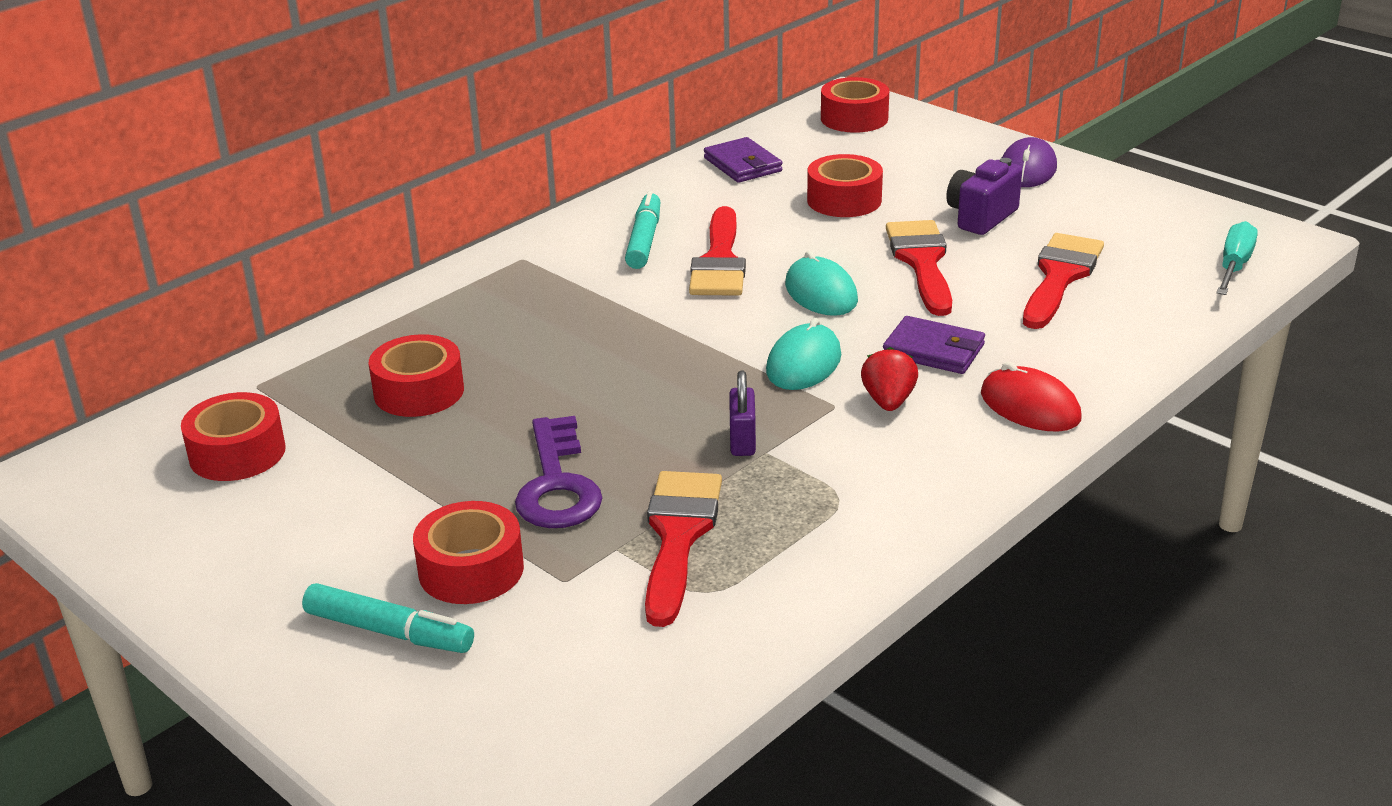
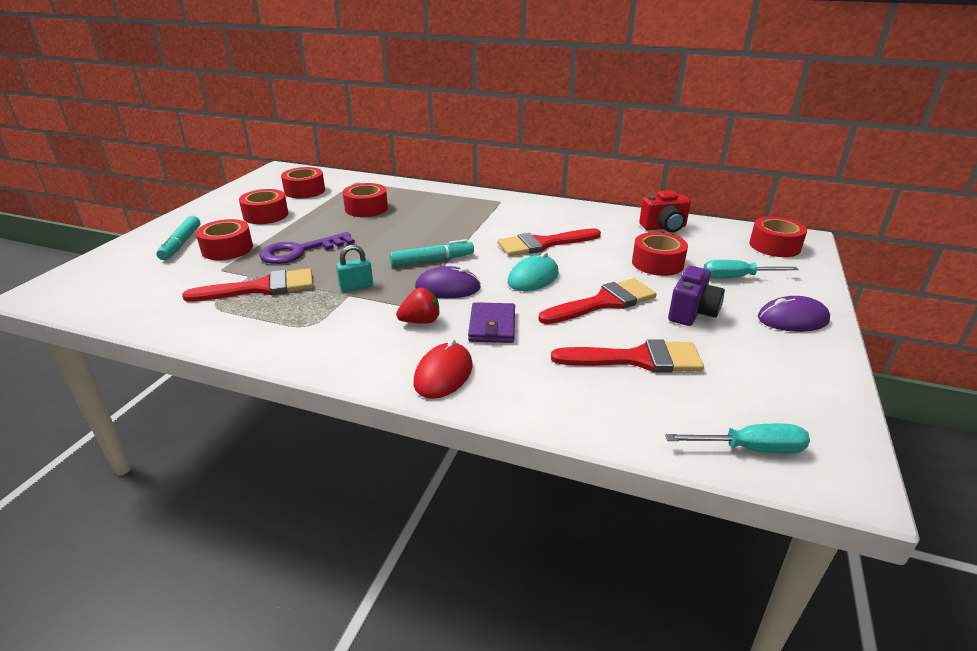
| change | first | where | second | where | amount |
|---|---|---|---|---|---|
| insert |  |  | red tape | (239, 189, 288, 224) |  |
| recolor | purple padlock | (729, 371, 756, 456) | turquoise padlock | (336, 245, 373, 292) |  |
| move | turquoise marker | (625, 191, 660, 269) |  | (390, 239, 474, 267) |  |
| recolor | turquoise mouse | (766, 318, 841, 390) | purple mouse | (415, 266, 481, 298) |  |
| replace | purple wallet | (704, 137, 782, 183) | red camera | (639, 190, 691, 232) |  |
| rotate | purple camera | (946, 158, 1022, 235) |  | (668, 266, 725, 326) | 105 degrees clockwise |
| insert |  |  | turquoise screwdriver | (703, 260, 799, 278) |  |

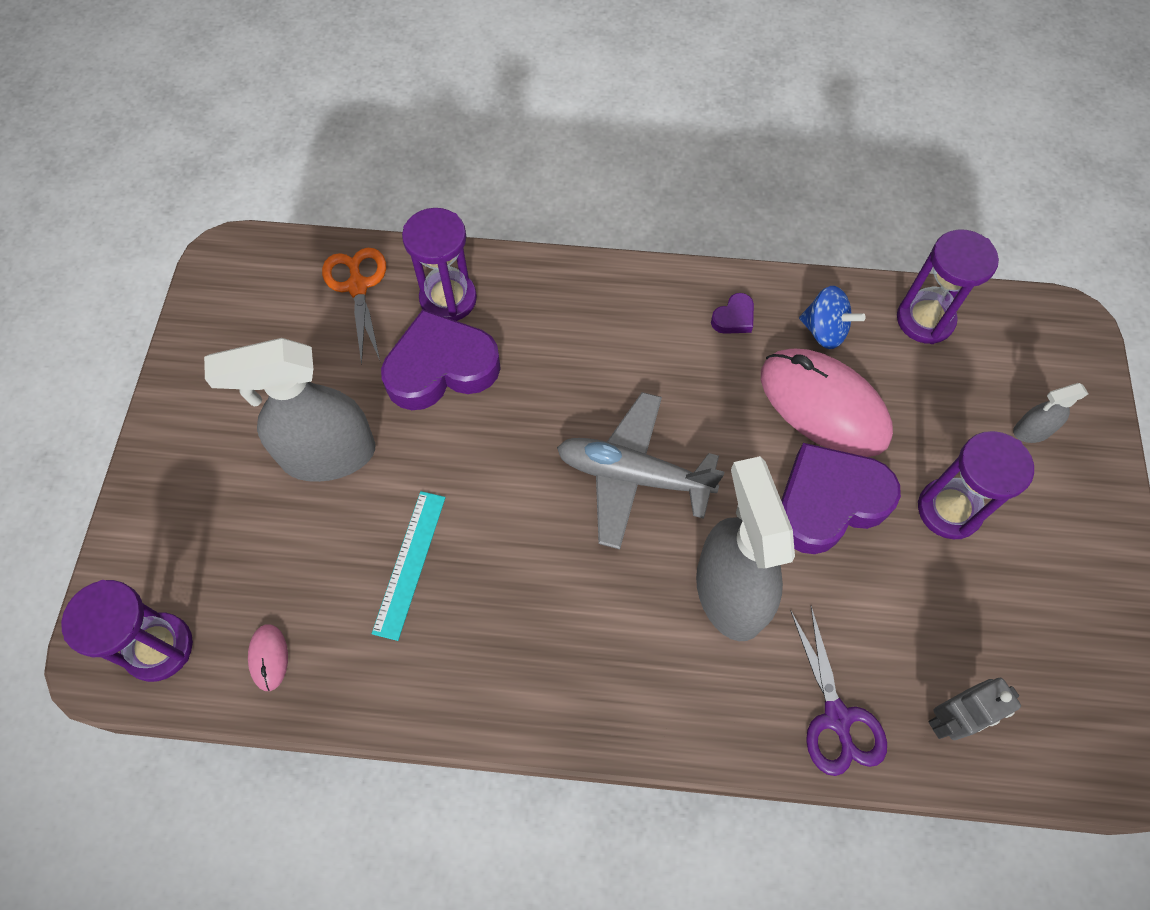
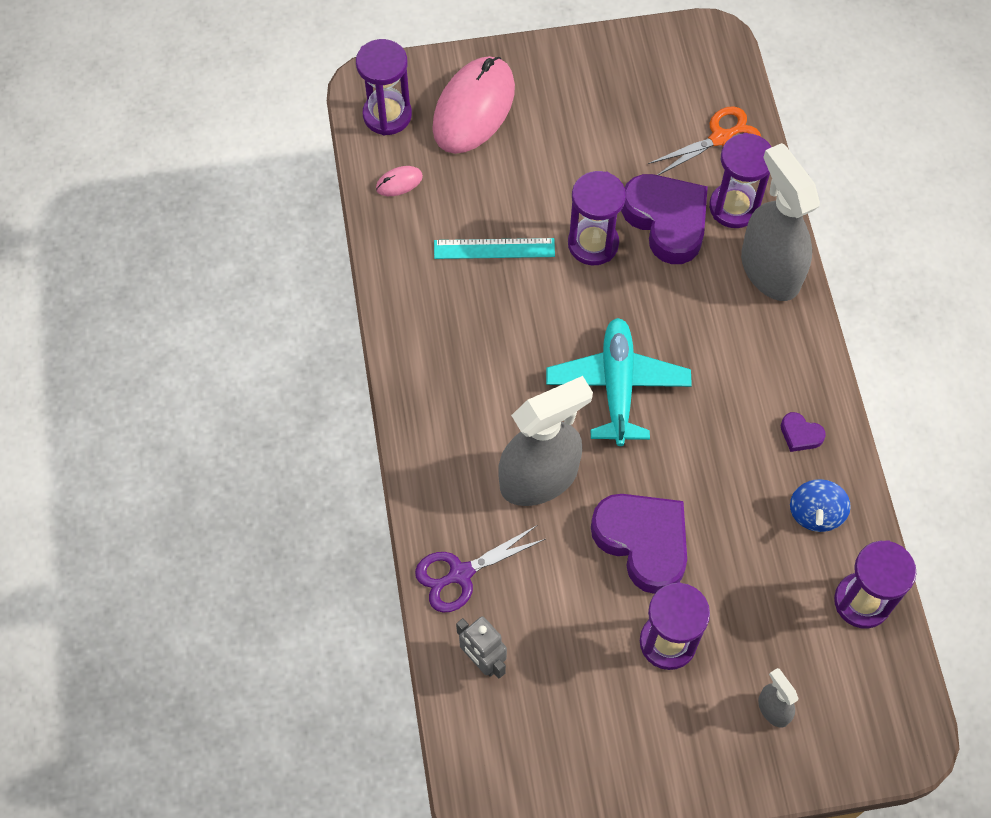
| change | first | where | second | where | amount |
|---|---|---|---|---|---|
| move | pink mouse | (761, 349, 893, 457) |  | (432, 56, 515, 154) |  |
| recolor | grey plane | (557, 392, 724, 549) | turquoise plane | (546, 318, 692, 446) |  |
| insert |  |  | purple hourglass | (568, 171, 626, 265) |  |
| move | grey spray bottle | (204, 338, 376, 482) |  | (741, 143, 820, 301) |  |

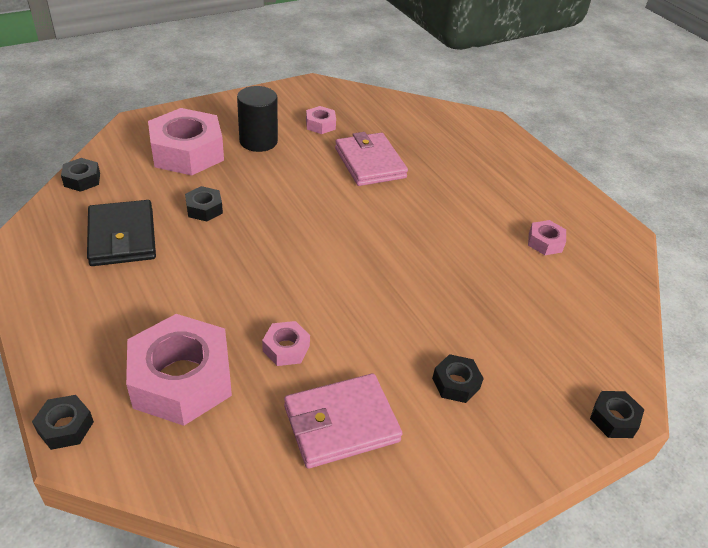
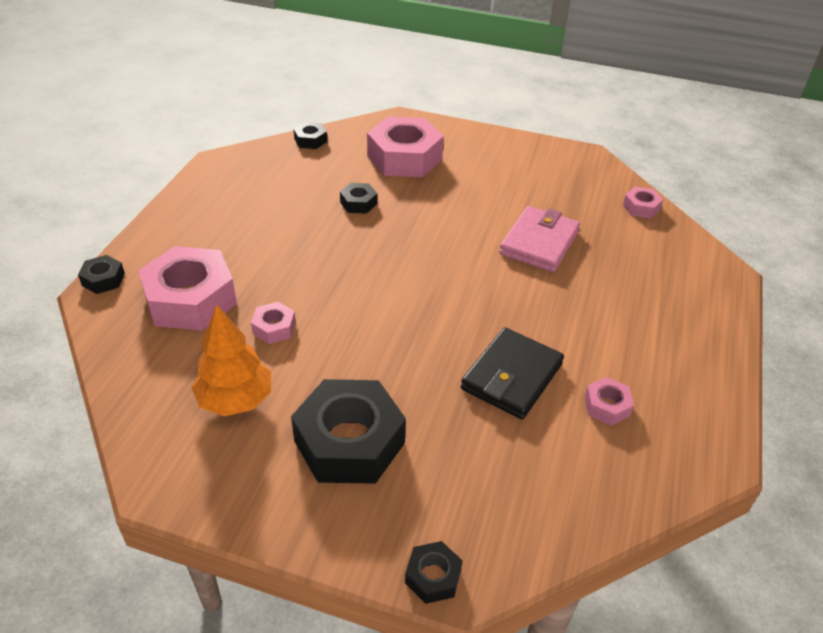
| change | first | where | second | where | amount |
|---|---|---|---|---|---|
| replace | pink wallet | (284, 374, 403, 469) | orange tree | (192, 304, 271, 416) |  |
| resize | black nut | (432, 354, 484, 403) |  | (291, 379, 406, 484) | x2.18 |
| move | black wallet | (87, 200, 156, 266) |  | (461, 327, 564, 419) |  |
| move | pink nut | (306, 106, 336, 134) |  | (623, 187, 663, 218) |  |
| delete | black cylinder | (237, 86, 278, 152) |  |  |  |

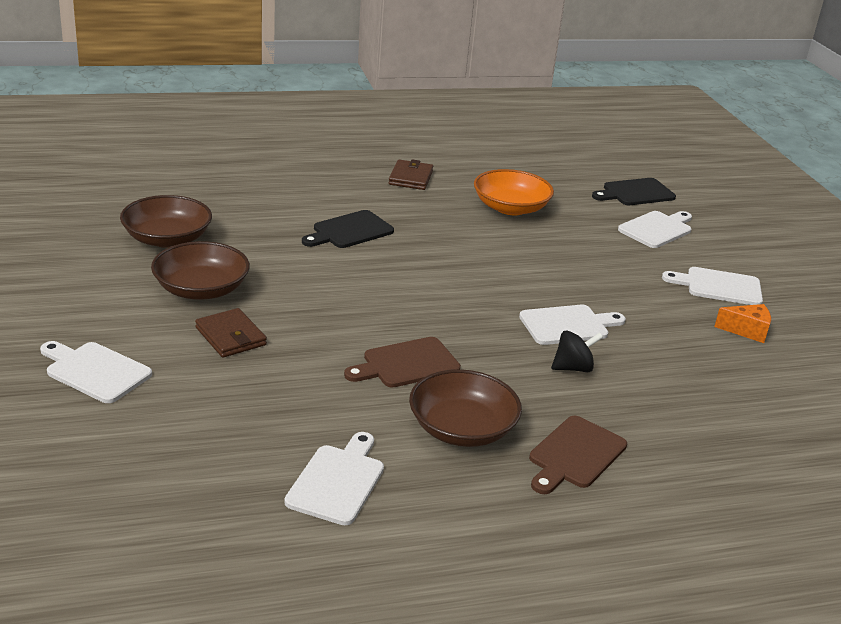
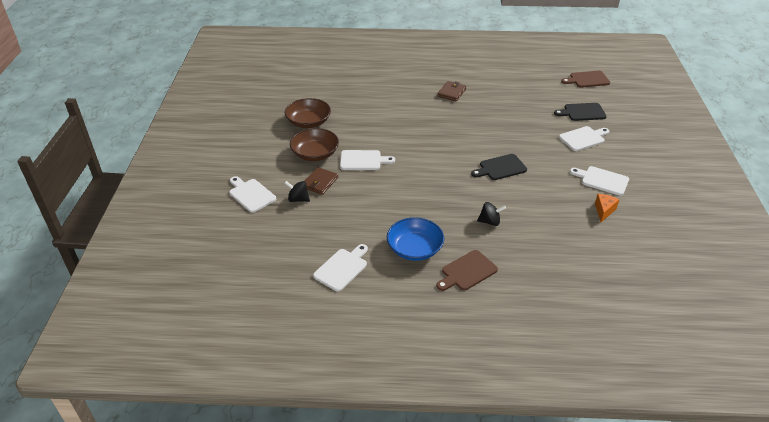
| change | first | where | second | where | amount |
|---|---|---|---|---|---|
| insert |  |  | black spinning top | (284, 181, 310, 202) |  |
| rotate | brown wallet | (195, 308, 267, 358) |  | (305, 167, 338, 195) | 45 degrees clockwise |
| move | white cutting board | (519, 305, 626, 345) |  | (340, 150, 395, 170) |  |
| recolor | brown bowl | (409, 369, 522, 447) | blue bowl | (387, 217, 444, 261) |  |
| move | black cutting board | (302, 210, 394, 248) |  | (471, 154, 527, 180) |  |
| move | brown cutting board | (344, 337, 461, 387) |  | (561, 71, 610, 88) |  |
| rotate | orange cheese | (714, 304, 771, 343) |  | (595, 194, 620, 222) | 90 degrees counterclockwise |
| delete | orange bowl | (474, 169, 554, 215) |  |  |  |

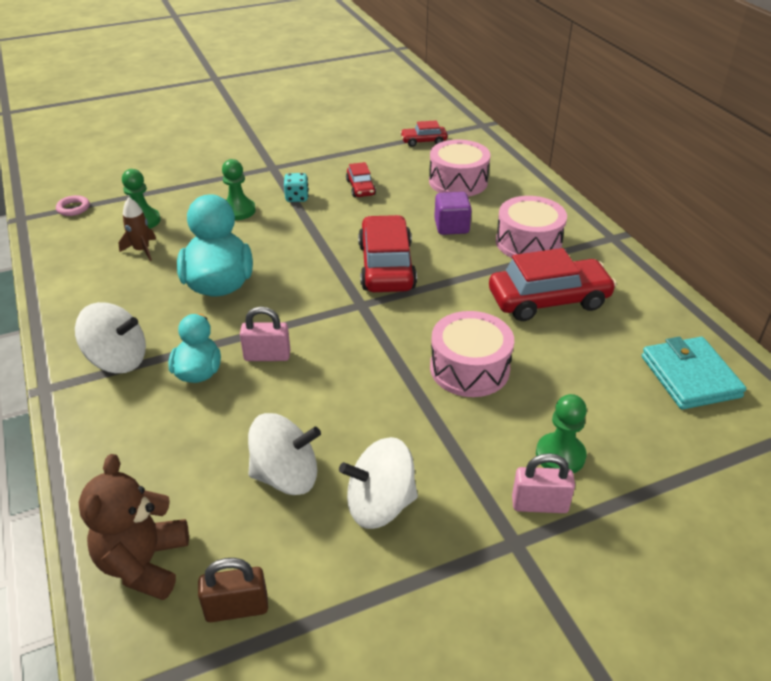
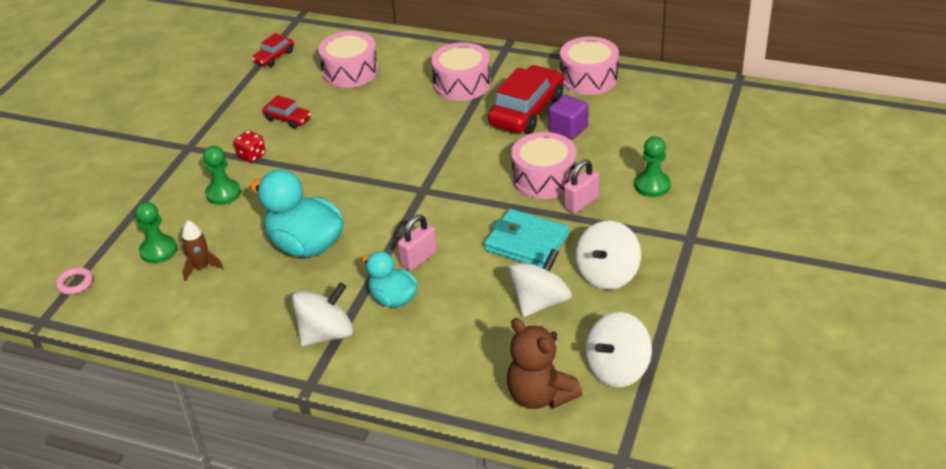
| change | first | where | second | where | amount |
|---|---|---|---|---|---|
| recolor | turquoise dice | (284, 173, 309, 202) | red dice | (234, 130, 266, 163) |  |
| move | turquoise wallet | (642, 337, 746, 409) |  | (484, 209, 569, 268) |  |
| move | purple cube | (434, 192, 472, 235) |  | (548, 95, 589, 140) |  |
| insert |  |  | pink drum | (560, 37, 619, 95) |  |
| move | pink padlock | (512, 453, 575, 513) |  | (564, 160, 599, 214) |  |
| replace | brown padlock | (198, 558, 268, 622) | white spinning top | (586, 312, 652, 387) |  |
| delete | red car | (358, 215, 417, 292) |  |  |  |

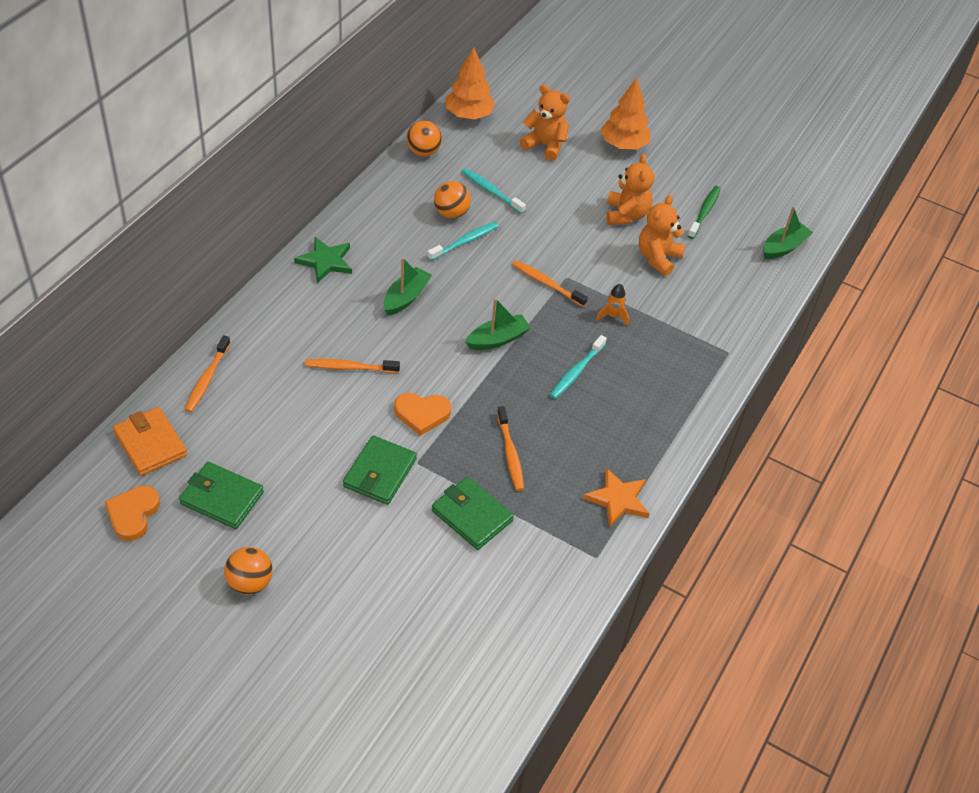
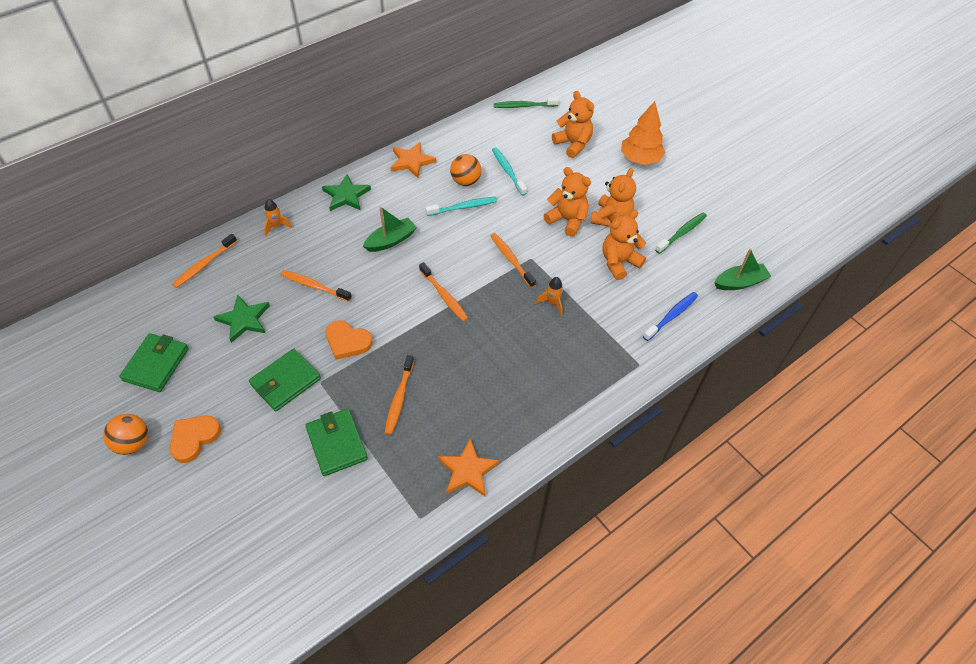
| change | first | where | second | where | amount |
|---|---|---|---|---|---|
| rotate | green wallet | (179, 462, 264, 529) |  | (119, 333, 189, 392) | 60 degrees clockwise |
| move | orange heart | (105, 486, 160, 541) |  | (170, 415, 221, 463) |  |
| insert |  |  | green star | (214, 295, 270, 343) |  |
| insert |  |  | orange rocket | (264, 199, 292, 236) |  |
| insert |  |  | orange star | (390, 142, 436, 178) |  |
| replace | green boat | (465, 298, 531, 350) | orange toothbrush | (419, 262, 468, 322) |  |
| replace | orange tree | (446, 47, 495, 119) | green toothbrush | (494, 97, 559, 108) |  |
| insert |  |  | orange teddy bear | (544, 167, 591, 237) |  |
| insert |  |  | blue toothbrush | (643, 292, 698, 341) |  |
| delete | orange wallet | (113, 407, 187, 476) |  |  |  |
| delete | orange ball | (406, 120, 442, 157) |  |  |  |
| delete | turquoise toothbrush | (550, 335, 607, 399) |  |  |  |

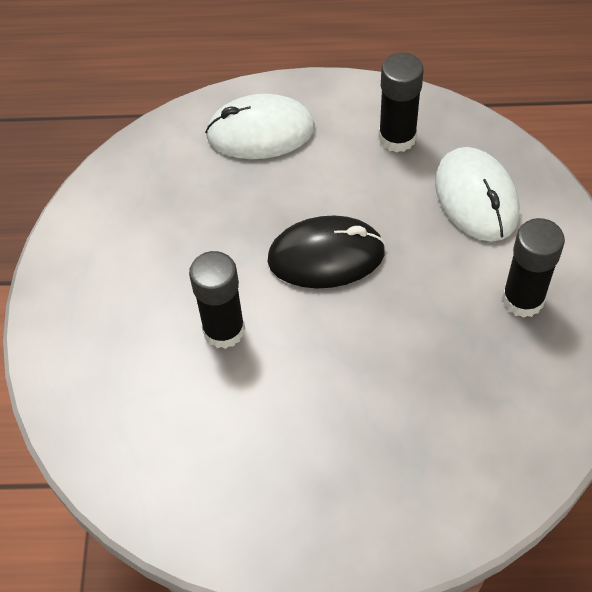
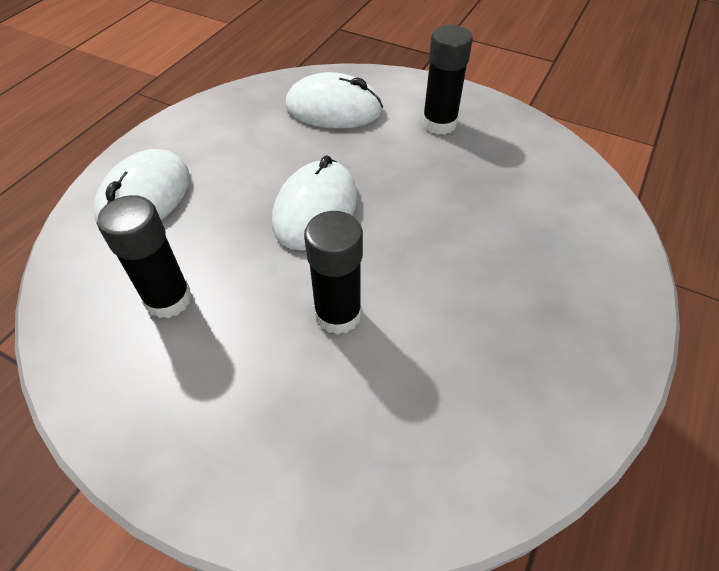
| change | first | where | second | where | amount |
|---|---|---|---|---|---|
| move | black glue stick | (379, 53, 424, 152) |  | (97, 195, 192, 318) |  |
| recolor | black mouse | (267, 215, 385, 288) | white mouse | (272, 155, 357, 251) |  |

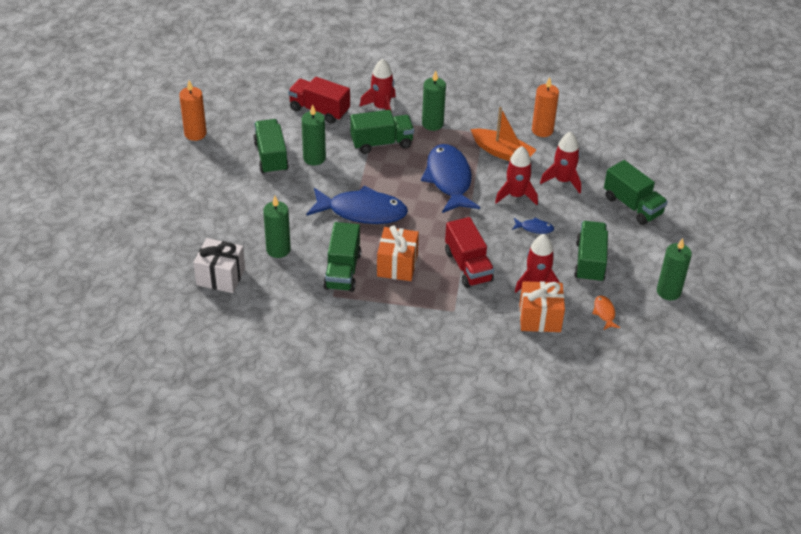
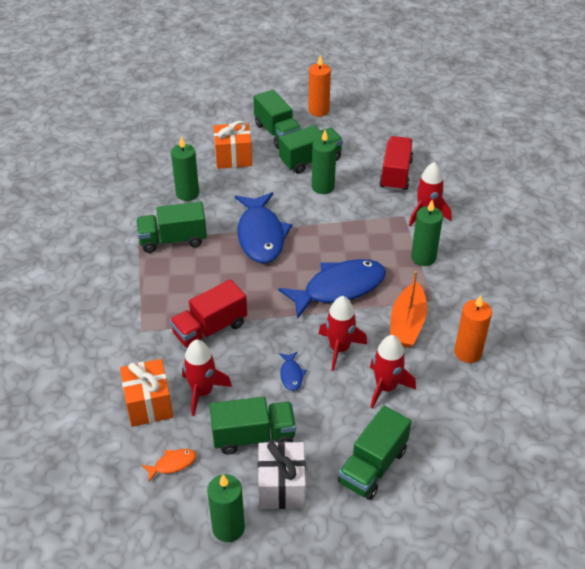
| change | first | where | second | where | amount |
|---|---|---|---|---|---|
| move | orange gift | (377, 225, 419, 281) |  | (213, 121, 252, 169) |  |
| move | green truck | (350, 110, 414, 154) |  | (253, 90, 301, 149) |  |
| move | white gift | (193, 238, 245, 293) |  | (258, 442, 306, 509) |  |

